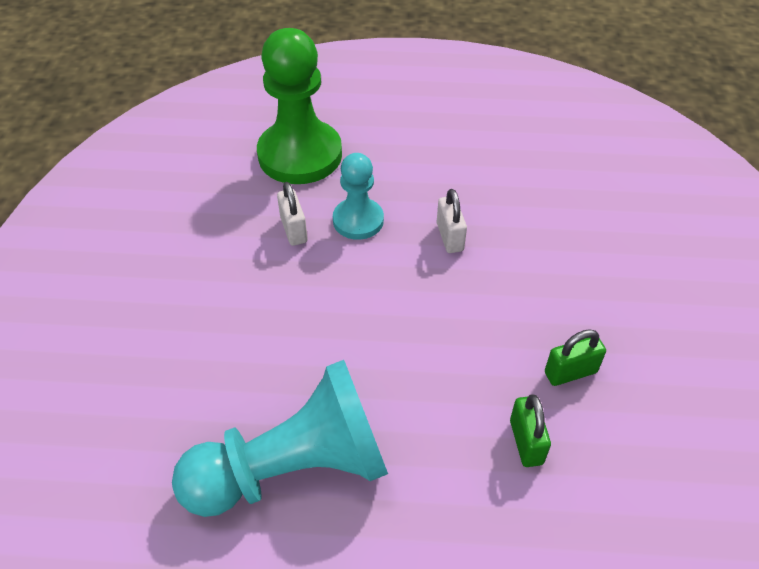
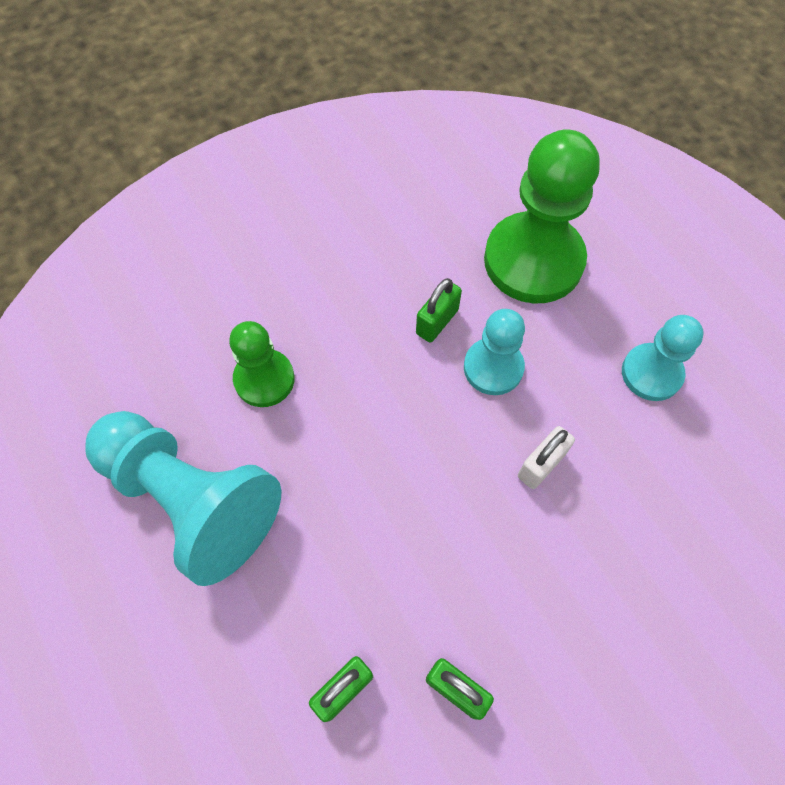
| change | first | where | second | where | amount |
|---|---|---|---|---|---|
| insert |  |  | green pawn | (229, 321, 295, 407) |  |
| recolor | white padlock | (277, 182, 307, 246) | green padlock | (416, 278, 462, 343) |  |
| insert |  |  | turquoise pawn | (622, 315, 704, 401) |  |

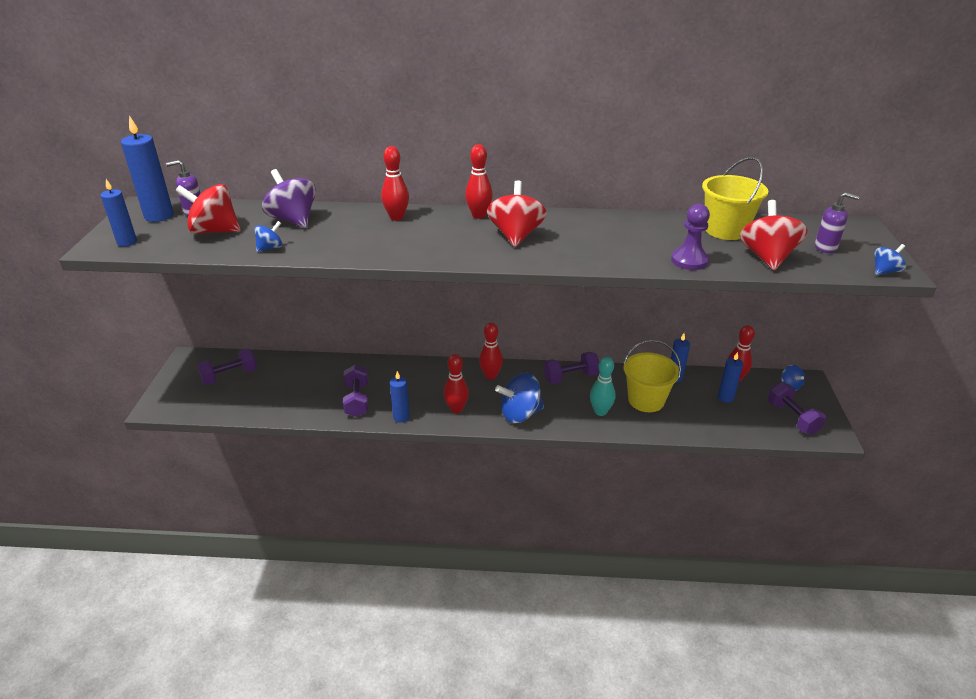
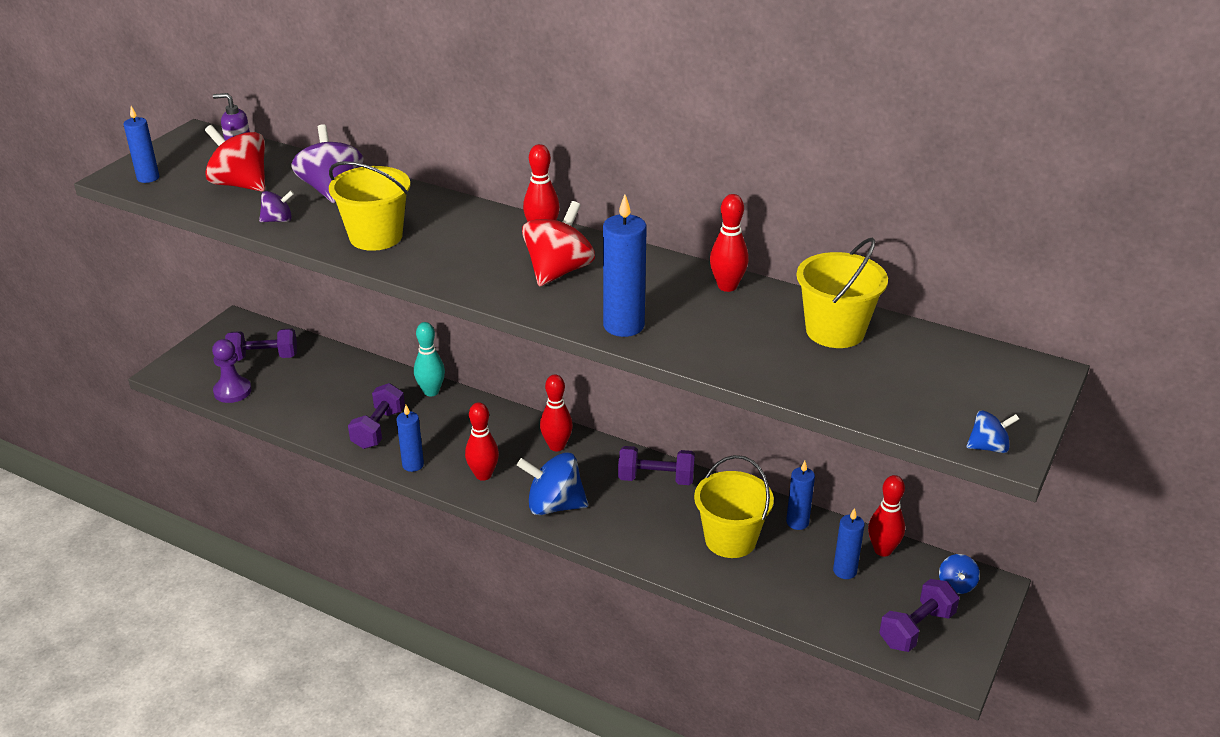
| change | first | where | second | where | amount |
|---|---|---|---|---|---|
| move | purple pawn | (671, 204, 710, 270) |  | (212, 339, 252, 403) |  |
| recolor | blue spinning top | (255, 221, 282, 252) | purple spinning top | (259, 191, 294, 222) |  |
| insert |  |  | yellow bucket | (329, 161, 411, 251) |  |
| move | turquoise bowling pin | (590, 357, 615, 416) |  | (414, 322, 445, 396) |  |
| move | blue candle | (121, 115, 174, 222) |  | (603, 195, 647, 337) |  |
| move | red bowling pin | (381, 146, 409, 221) |  | (710, 194, 749, 292) |  |
| rotate | purple dumbbell | (768, 382, 826, 435) |  | (879, 579, 960, 652) | 45 degrees clockwise |
| delete | red spinning top | (740, 200, 807, 270) |  |  |  |
| delete | purple soap dispenser | (815, 192, 860, 253) |  |  |  |

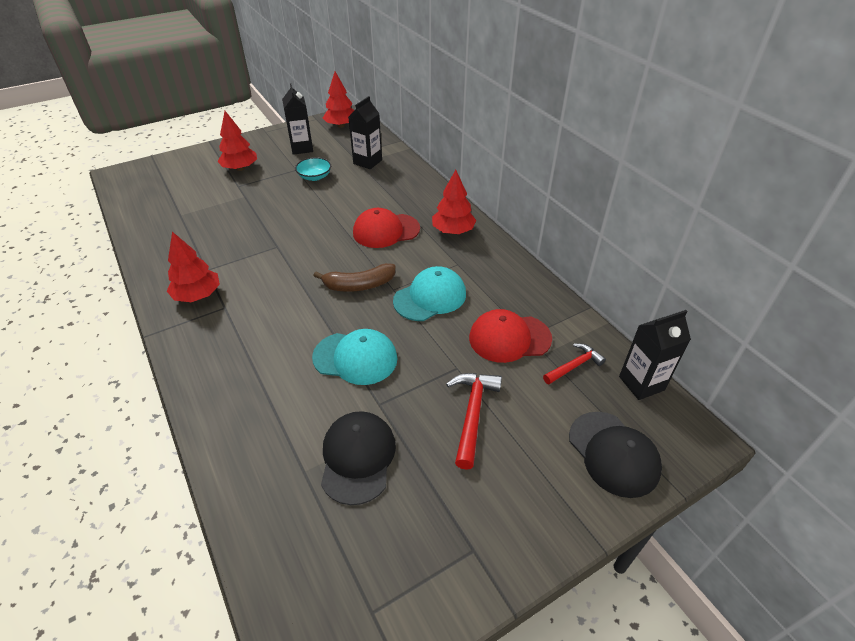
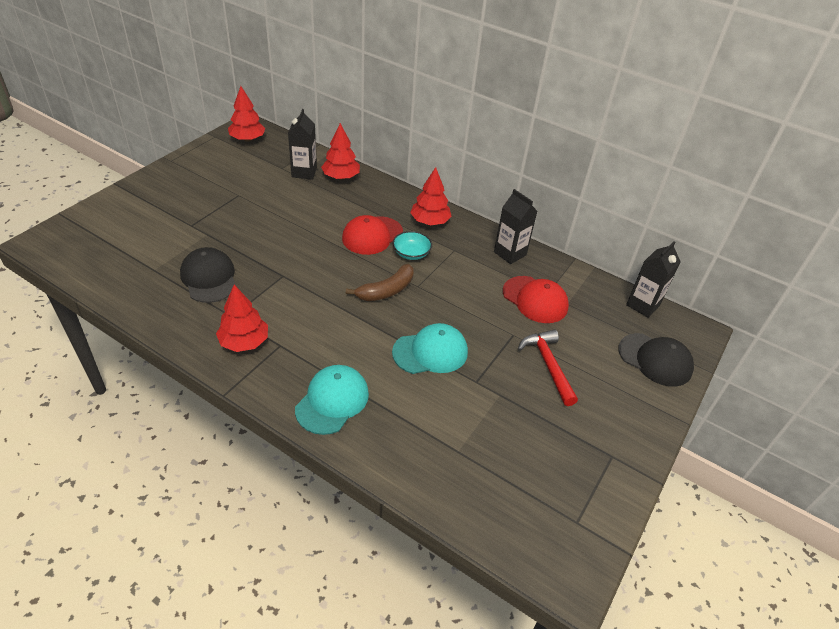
| change | first | where | second | where | amount |
|---|---|---|---|---|---|
| move | black cap | (321, 411, 396, 505) |  | (180, 247, 237, 303) |  |
| move | turquoise cap | (393, 266, 466, 321) |  | (295, 365, 369, 435) |  |
| move | red tree | (217, 111, 257, 171) |  | (321, 123, 360, 180) |  |
| move | turquoise bowl | (295, 157, 331, 181) |  | (393, 231, 432, 260) |  |
| move | black carton | (282, 84, 313, 155) |  | (494, 189, 537, 264) |  |
| rotate | red cap | (469, 309, 552, 363) |  | (503, 276, 569, 323) | 105 degrees counterclockwise |
| delete | red hammer | (543, 344, 606, 384) |  |  |  |

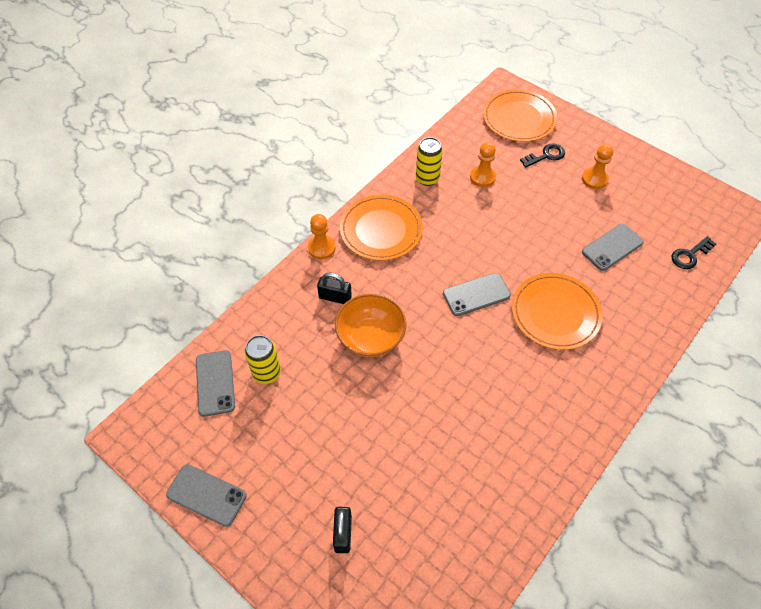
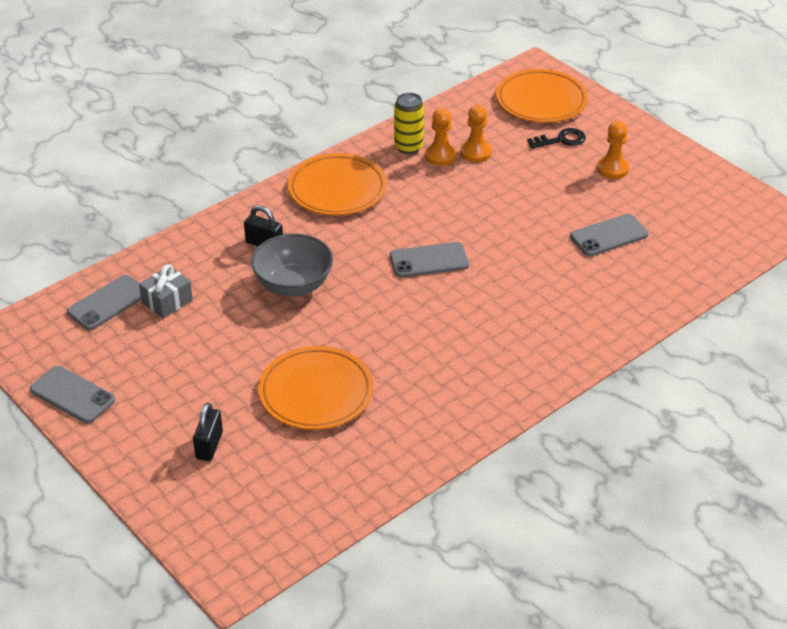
| change | first | where | second | where | amount |
|---|---|---|---|---|---|
| rotate | grey phone | (196, 350, 235, 417) |  | (67, 275, 141, 330) | 45 degrees clockwise |
| replace | yellow can | (245, 335, 281, 384) | grey gift | (139, 265, 193, 318) |  |
| recolor | orange bowl | (335, 294, 407, 358) | grey bowl | (251, 233, 333, 297) |  |
| move | orange plate | (512, 273, 603, 350) |  | (258, 346, 374, 430) |  |
| move | orange pawn | (308, 214, 336, 259) |  | (425, 108, 457, 166) |  |
| delete | black key | (672, 236, 716, 269) |  |  |  |

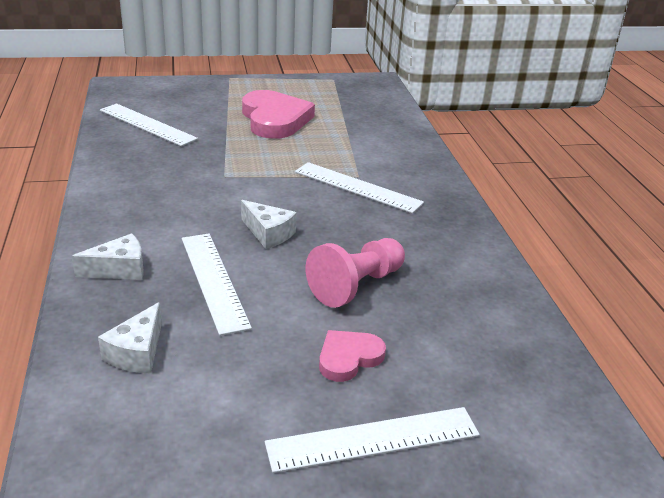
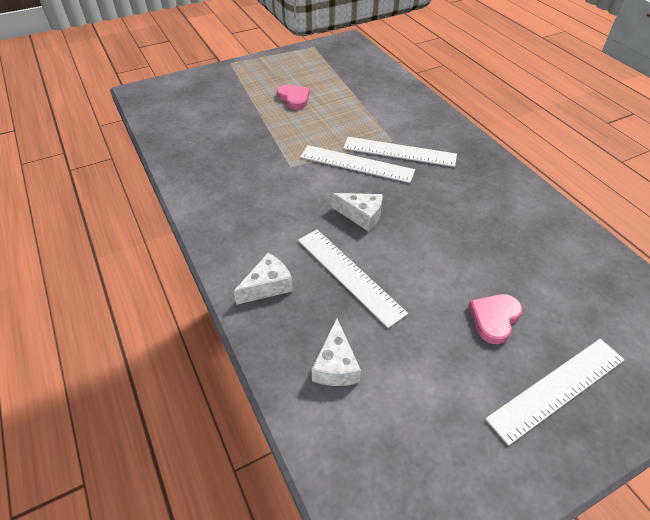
| change | first | where | second | where | amount |
|---|---|---|---|---|---|
| resize | pink heart | (242, 90, 315, 139) |  | (277, 85, 310, 110) | x0.53 |
| move | white ruler | (100, 104, 198, 146) |  | (300, 145, 415, 183) |  |
| delete | pink pawn | (306, 238, 405, 308) |  |  |  |

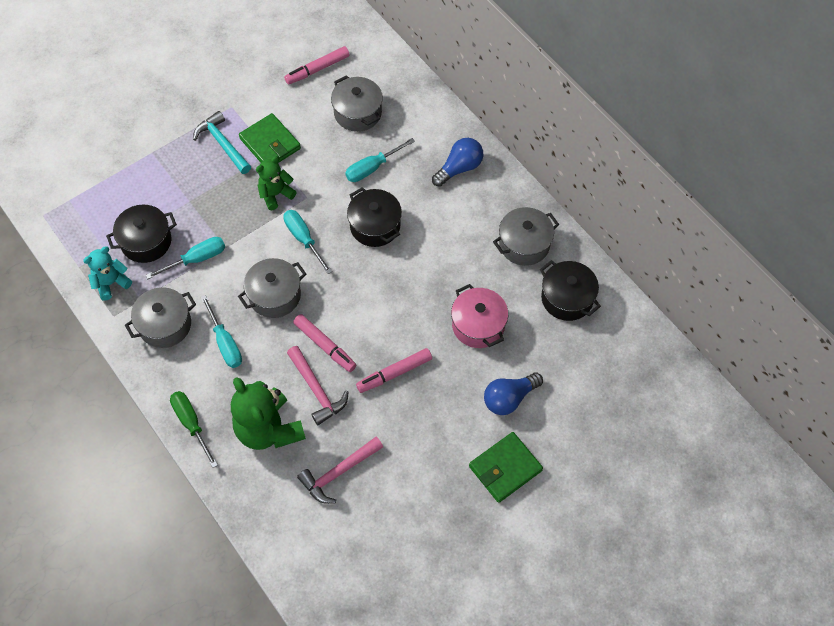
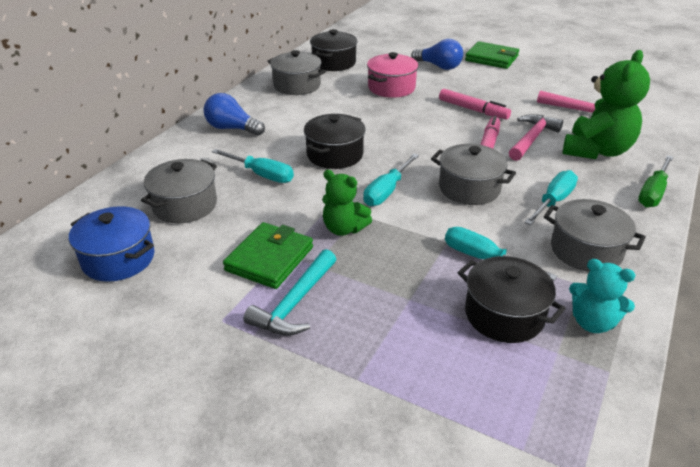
| change | first | where | second | where | amount |
|---|---|---|---|---|---|
| replace | pink marker | (284, 46, 349, 85) | blue pot | (69, 206, 155, 282) |  |

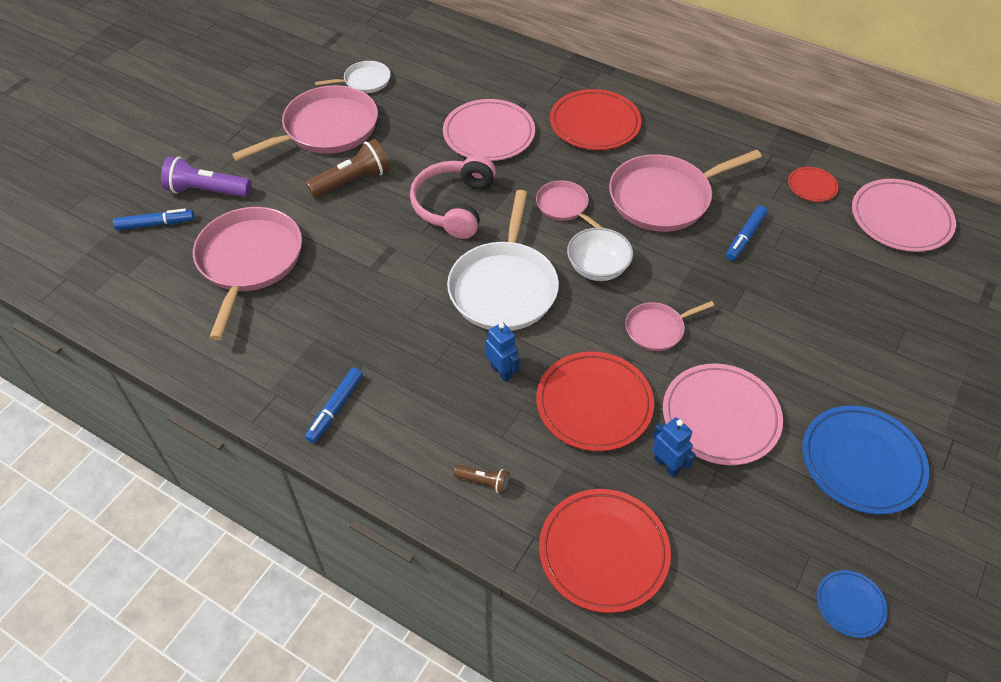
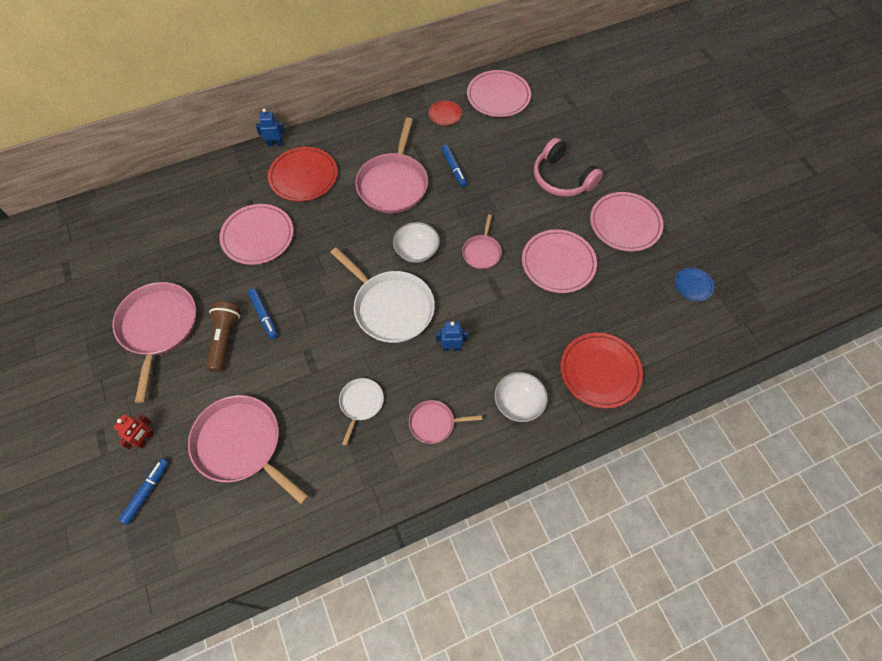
| change | first | where | second | where | amount |
|---|---|---|---|---|---|
| replace | purple flashlight | (161, 156, 252, 197) | red robot | (113, 414, 154, 450) |  |
| move | blue marker | (305, 368, 363, 443) |  | (248, 289, 278, 339) |  |
| move | blue robot | (652, 417, 696, 477) |  | (256, 109, 285, 147) |  |
| move | white pan | (315, 61, 391, 93) |  | (339, 378, 384, 446) |  |
| move | pink pan | (536, 180, 603, 228) |  | (409, 400, 482, 444) |  |
| replace | brown flashlight | (454, 465, 510, 493) | white bowl | (495, 372, 548, 422) |  |
| move | pink headphones | (410, 155, 496, 239) |  | (534, 138, 603, 197) |  |
| recolor | blue plate | (802, 405, 929, 515) | pink plate | (590, 192, 664, 252) |  |
| delete | red plate | (536, 352, 654, 451) |  |  |  |

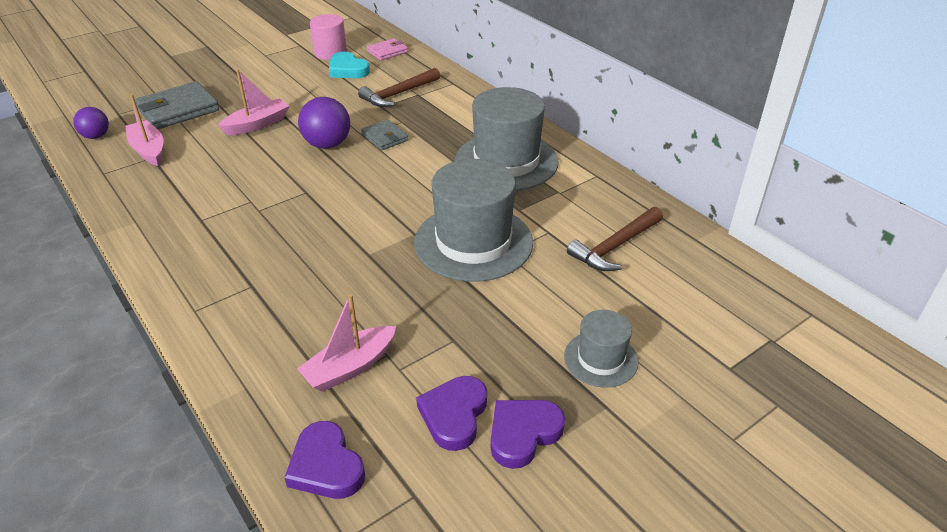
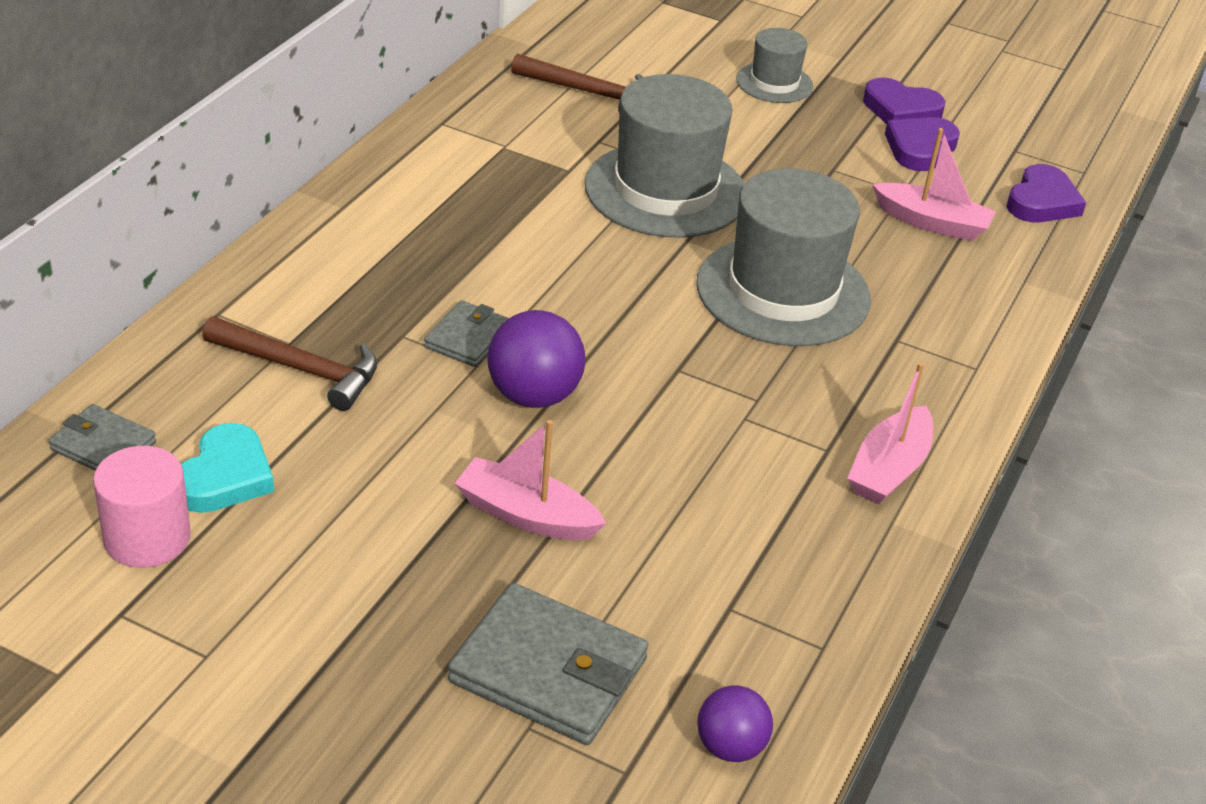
| change | first | where | second | where | amount |
|---|---|---|---|---|---|
| recolor | pink wallet | (367, 38, 408, 60) | grey wallet | (49, 404, 156, 471) |  |
| move | grey hat | (455, 87, 559, 191) |  | (696, 169, 871, 346) |  |
| move | pink boat | (125, 94, 163, 166) |  | (847, 363, 933, 504) |  |
| rotate | purple heart | (416, 376, 487, 451) |  | (885, 117, 960, 171) | 135 degrees clockwise |

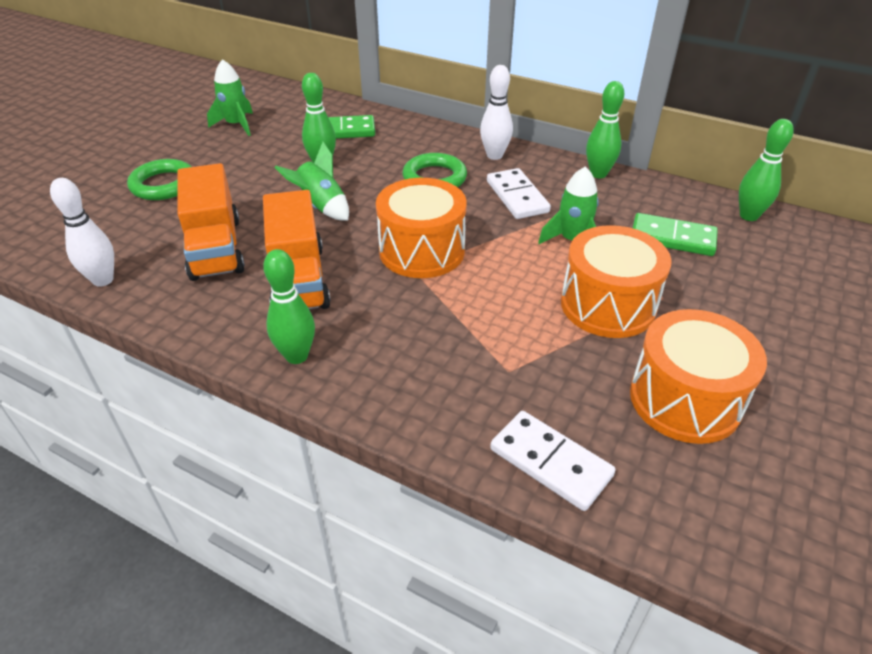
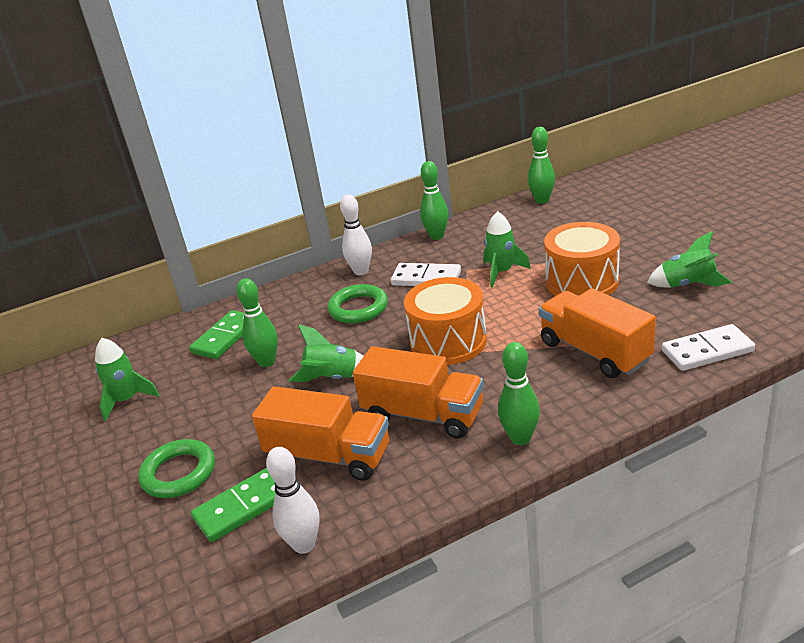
| change | first | where | second | where | amount |
|---|---|---|---|---|---|
| move | green domino | (633, 213, 718, 256) |  | (191, 468, 275, 542) |  |
| insert |  |  | orange truck | (539, 288, 656, 378) |  |
| replace | orange drum | (630, 309, 767, 444) | green rocket | (647, 231, 732, 288) |  |

